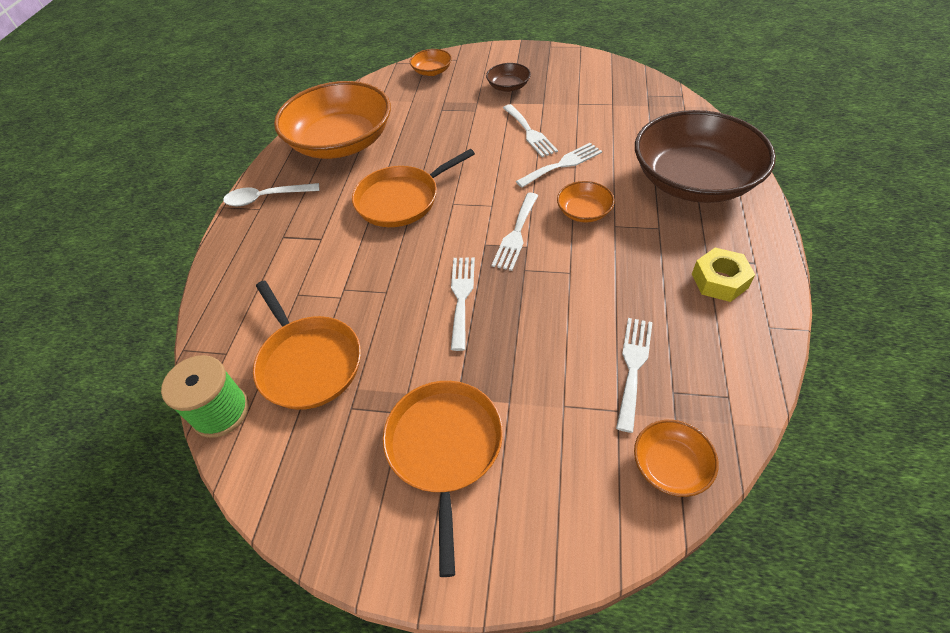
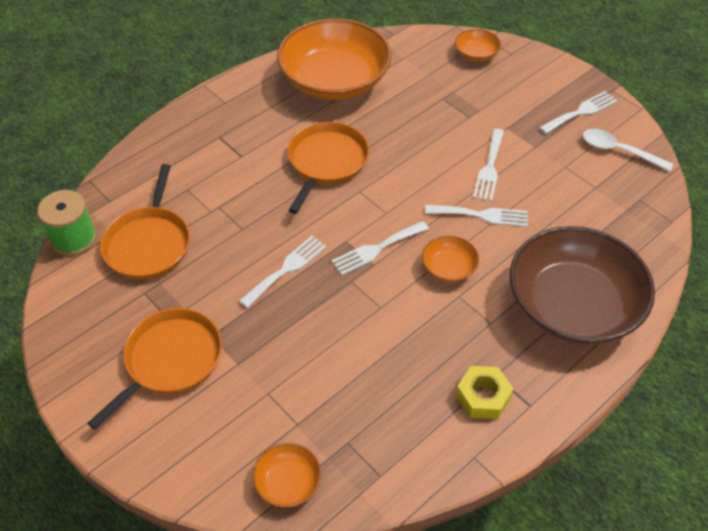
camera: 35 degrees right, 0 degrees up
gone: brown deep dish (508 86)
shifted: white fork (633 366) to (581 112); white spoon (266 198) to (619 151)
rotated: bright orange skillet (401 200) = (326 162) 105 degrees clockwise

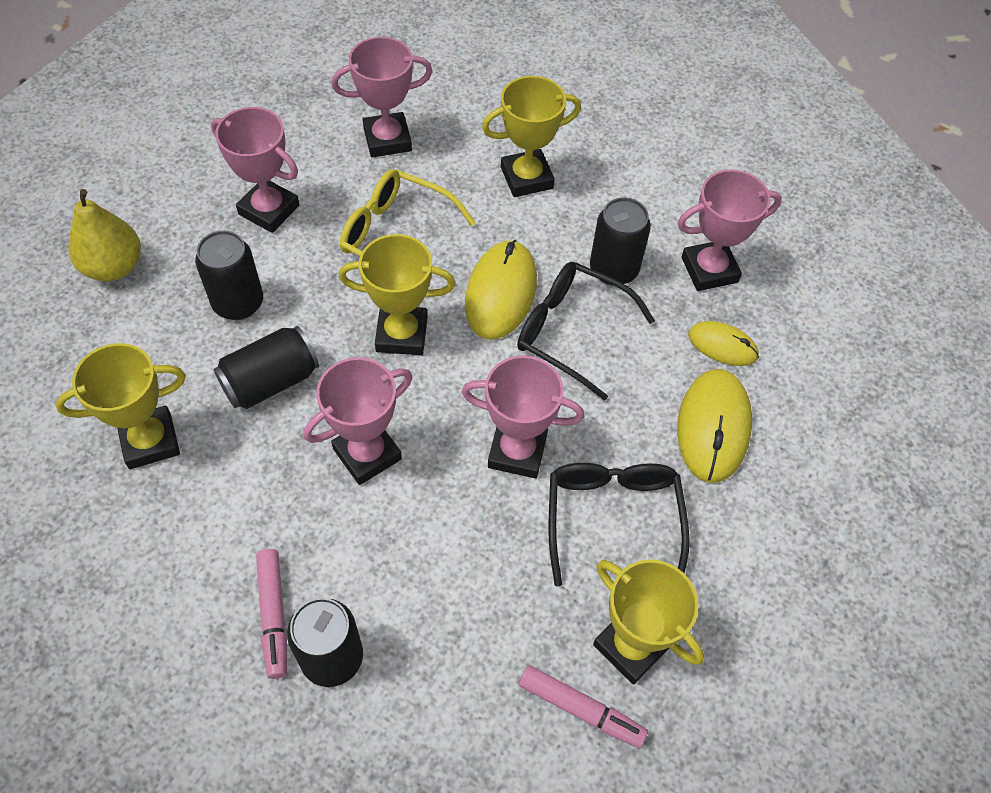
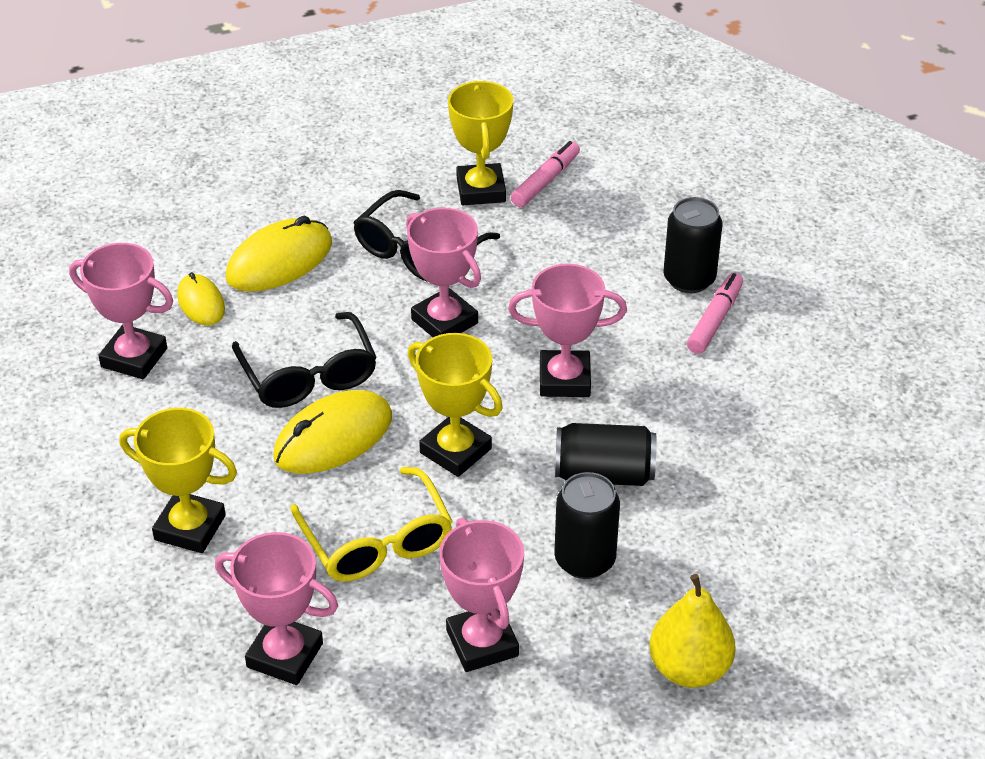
camera: 140 degrees left, 15 degrees down
gone: yellow prize cup (150 441); jet-black soda can (613 269)
rotated: pink felt pen (580 709) = (545 181) 60 degrees clockwise

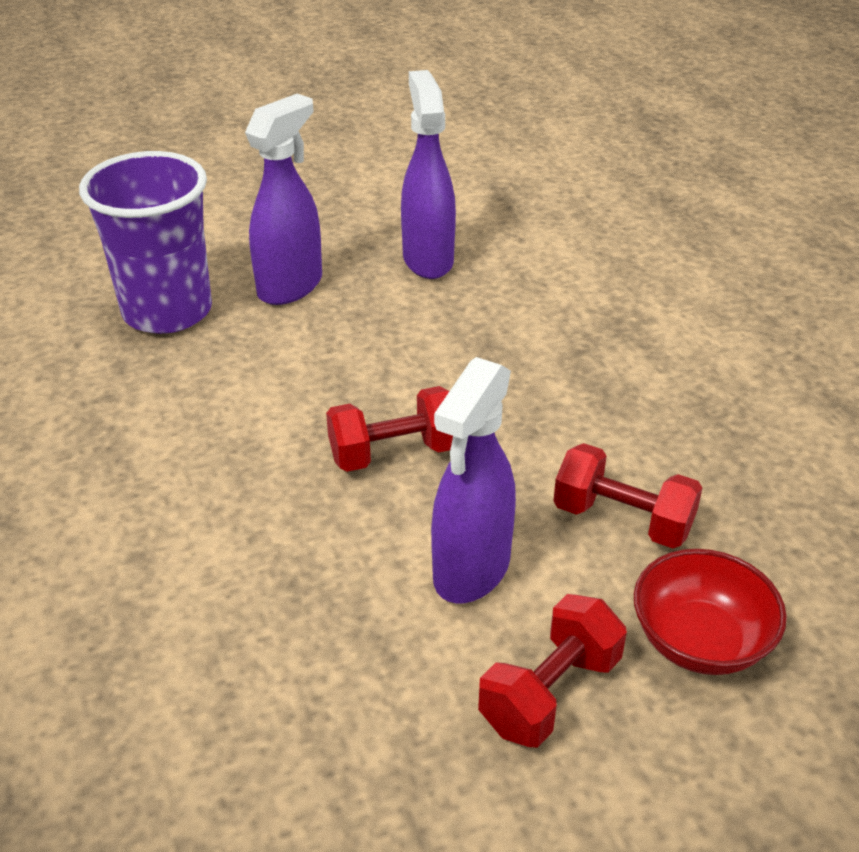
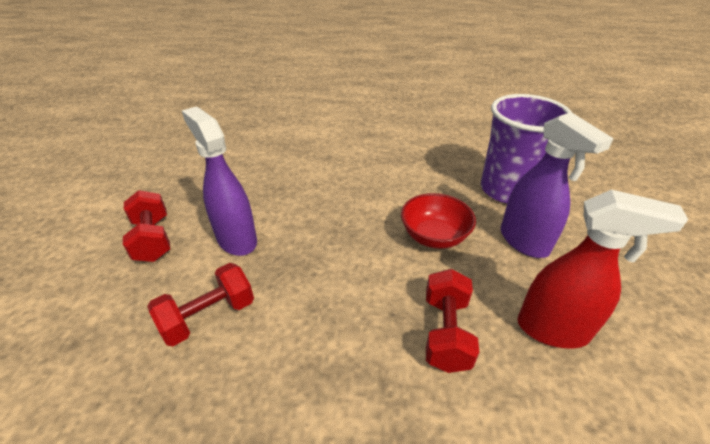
camera: 115 degrees right, 0 degrees up
shifted: scarlet deep dish (700 641) to (434 236); scarlet dumbbell (394 453) to (445 332)
repainted: violet spray bottle (428 259) to scarlet spray bottle (553 330)

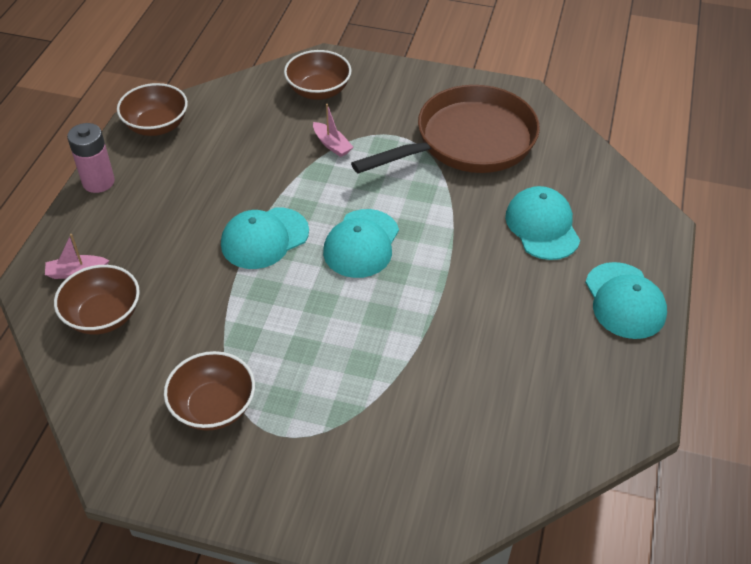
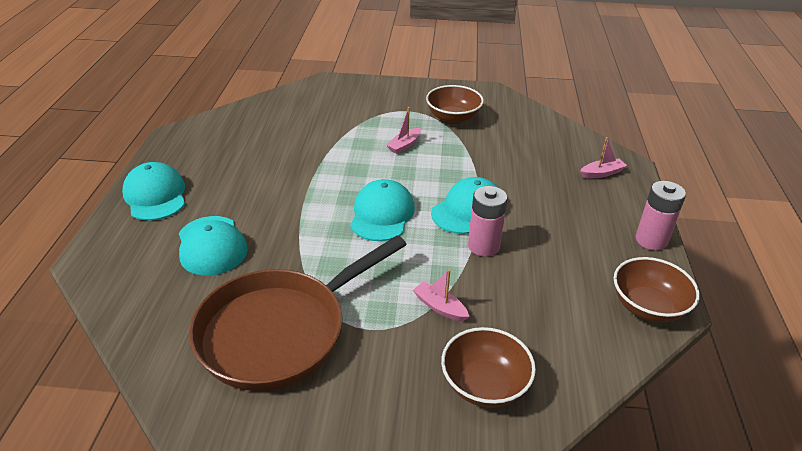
camera: 170 degrees right, 10 degrees down
gone: brown deep dish (103 316)
new: pink sailboat (404 145); pink power cell (483 246)

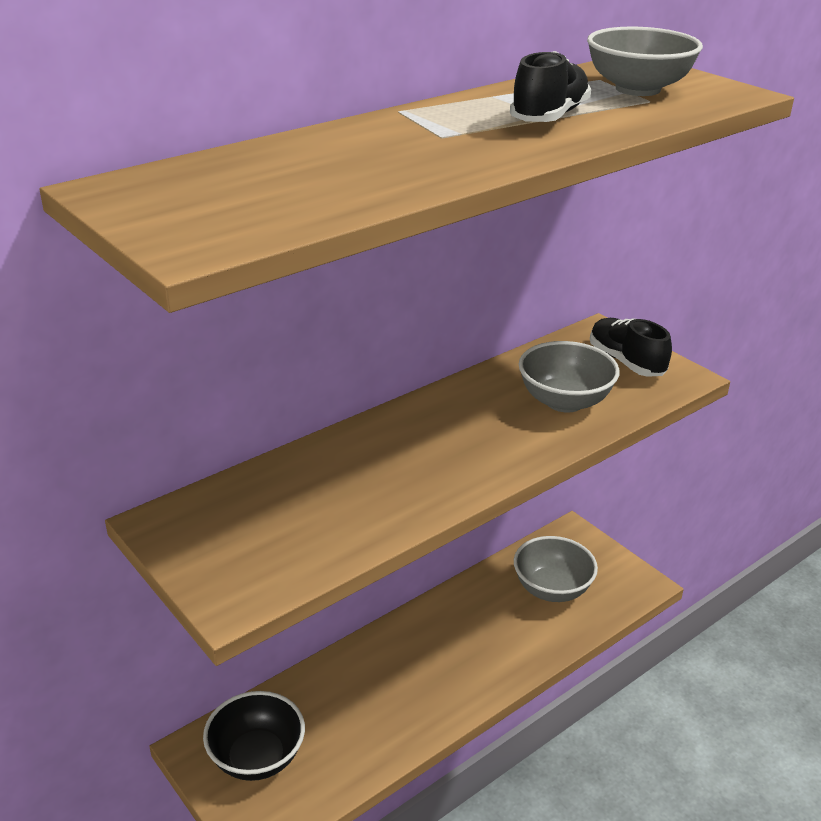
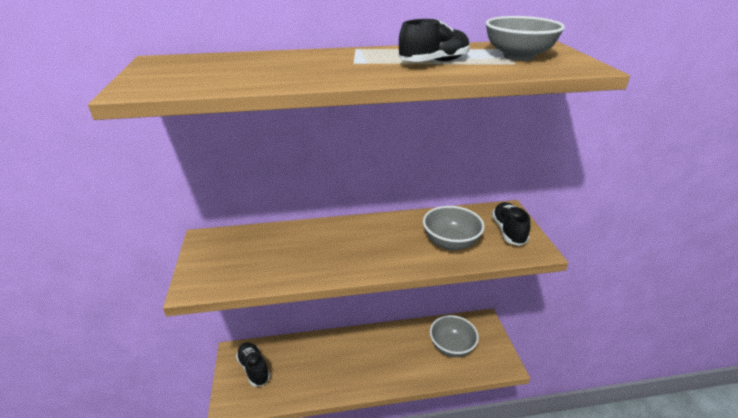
camera: 30 degrees right, 0 degrees up
swapped: jet-black deep dish (257 757) to jet-black sneaker (254 369)

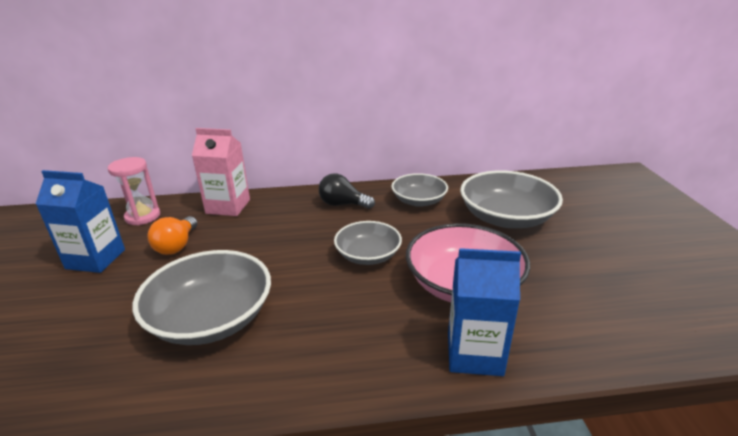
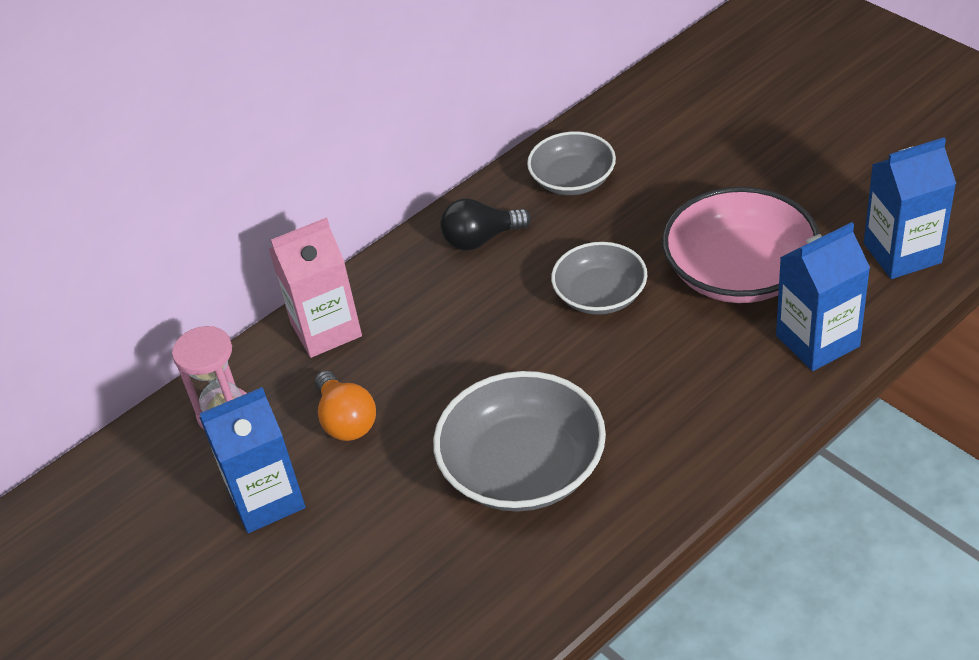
camera: 30 degrees left, 15 degrees up
gone: gray deep dish (506 217)
new: royal blue carton (902 253)

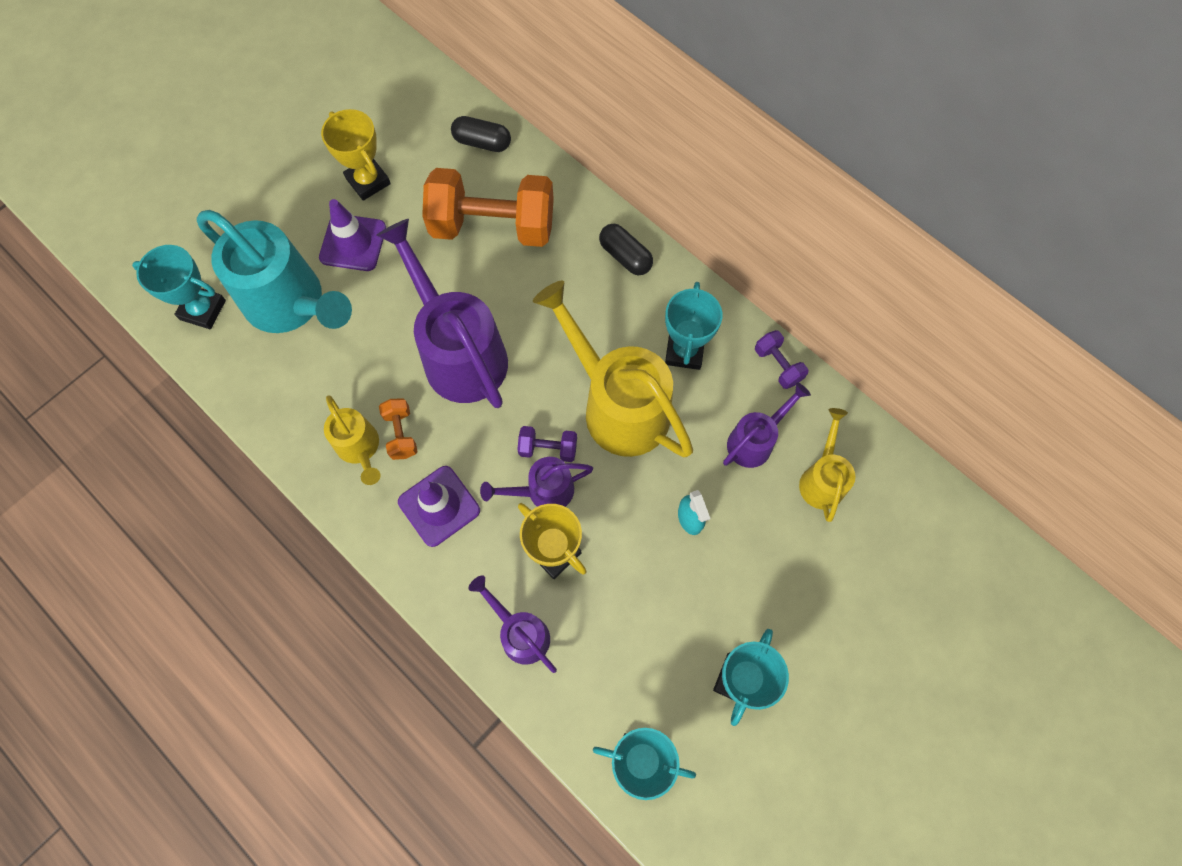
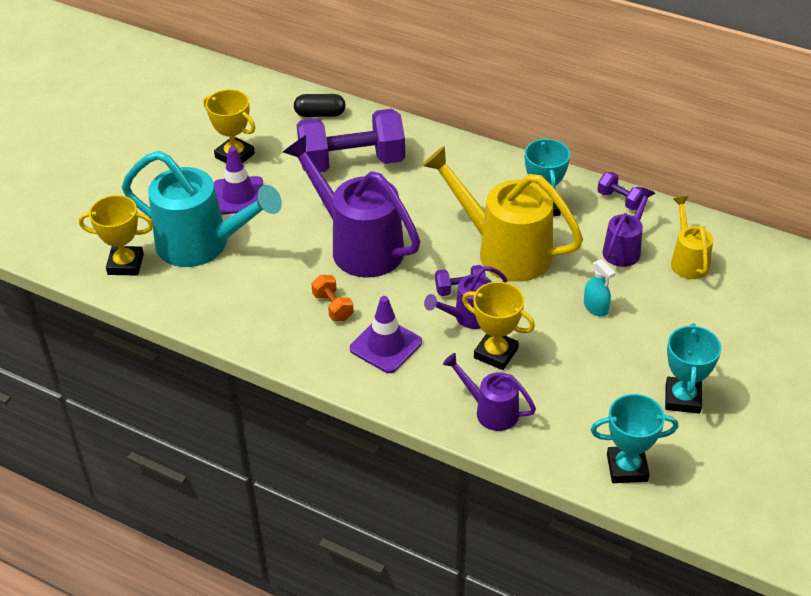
camera: 15 degrees left, 25 degrees down
gone: yellow sprinkling can (360 448); jet-black pill (625 256)
repainted: teal prize cup (203 310) to yellow prize cup (125 264); bright orange dumbbell (493 226) to violet dumbbell (352 163)

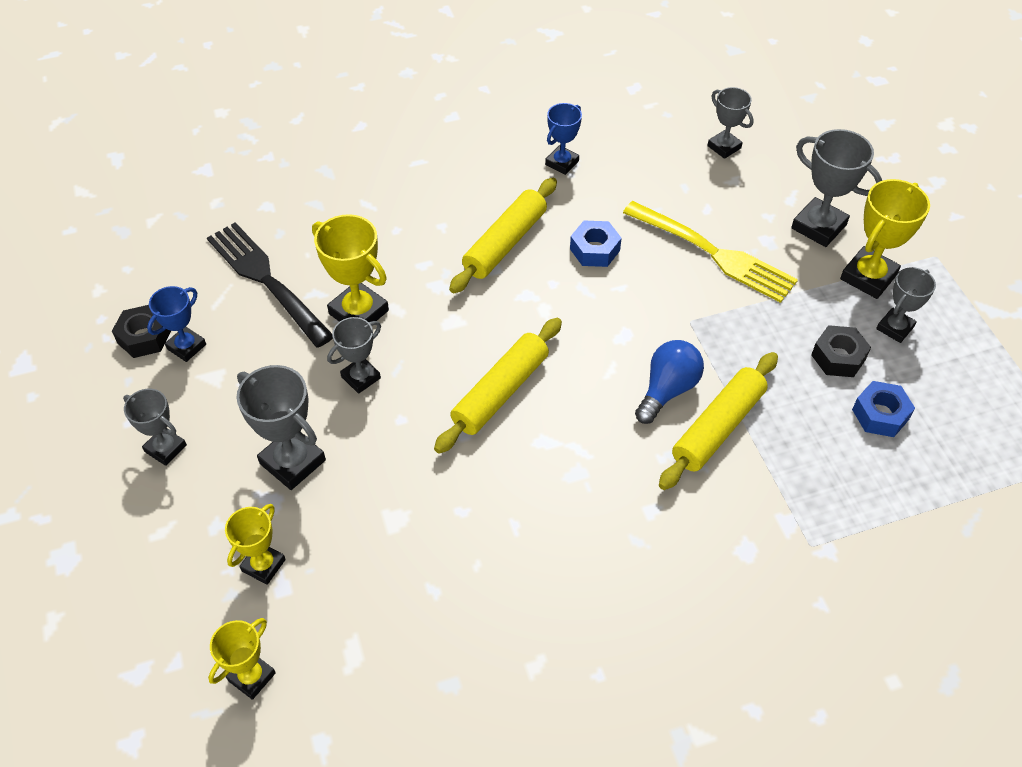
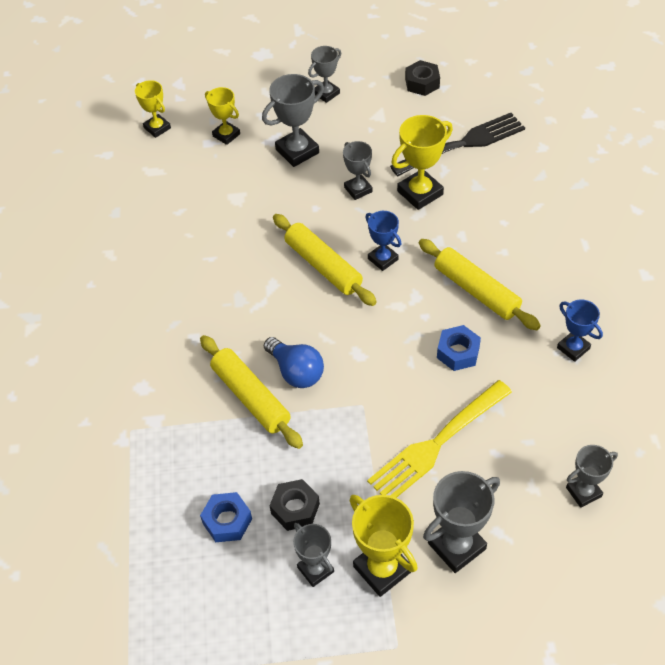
camera: 105 degrees right, 0 degrees up
shifted: royal blue prize cup (186 347) to (383 259)

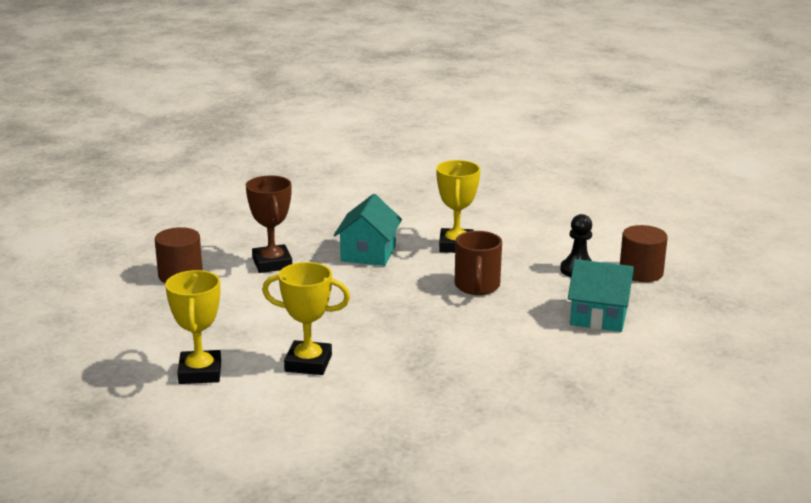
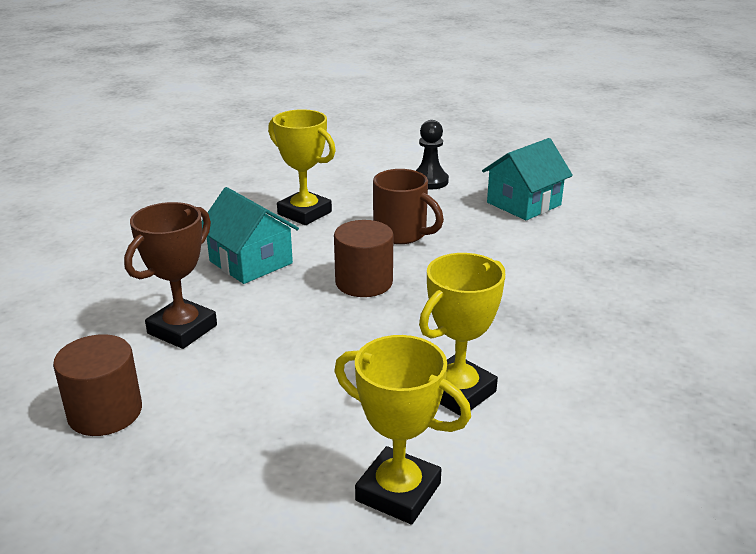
camera: 55 degrees left, 5 degrees up
shifted: brown solid cylinder (641 272) to (364 282)
rotated: brown prize cup (272 263) = (182 329) 75 degrees counterclockwise

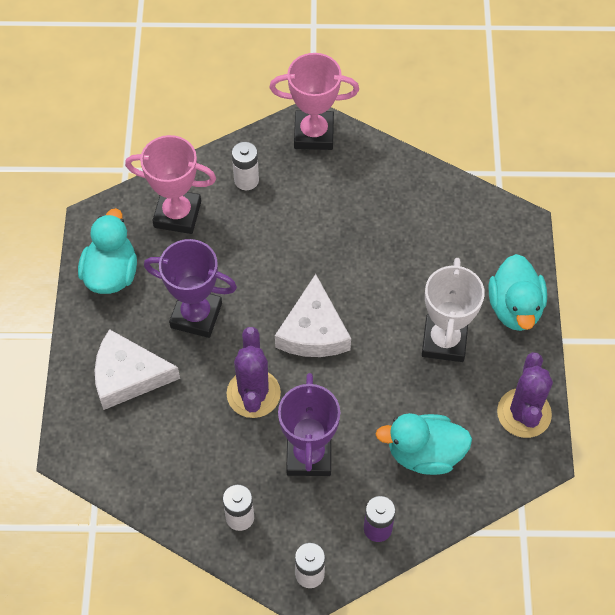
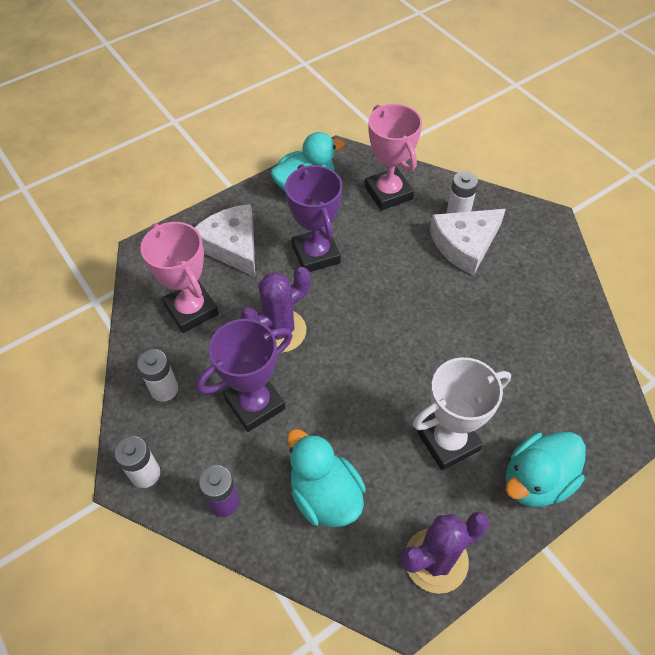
camera: 55 degrees right, 5 degrees down
shifted: pink prize cup (314 134) to (191 310); white piece of cheese (313 331) to (465 244)

